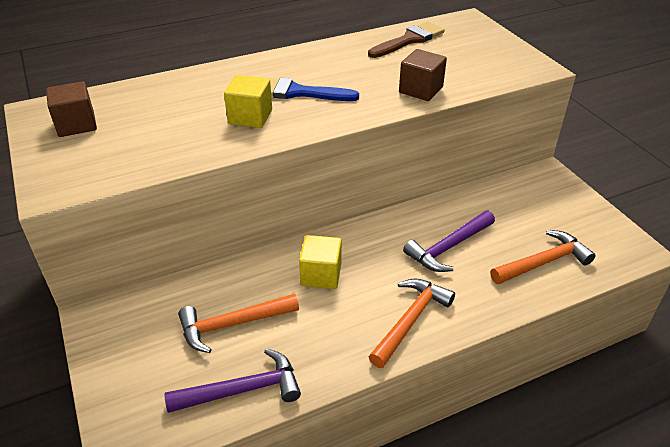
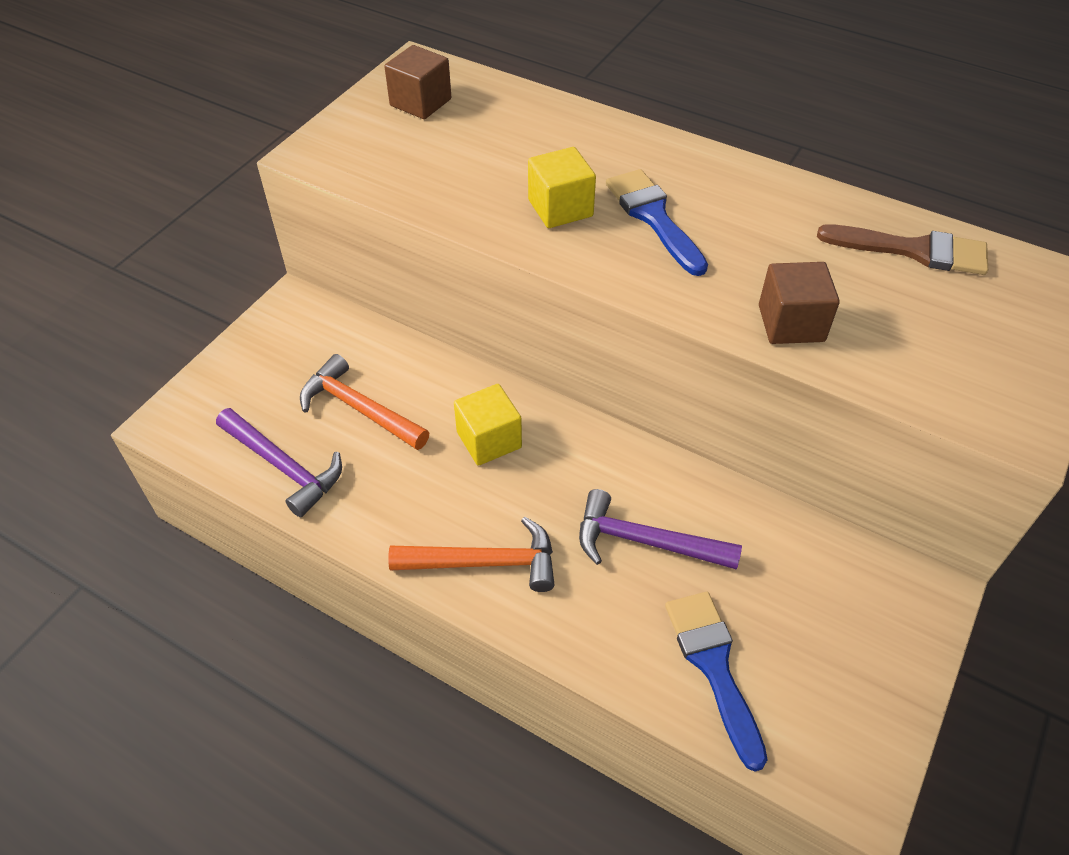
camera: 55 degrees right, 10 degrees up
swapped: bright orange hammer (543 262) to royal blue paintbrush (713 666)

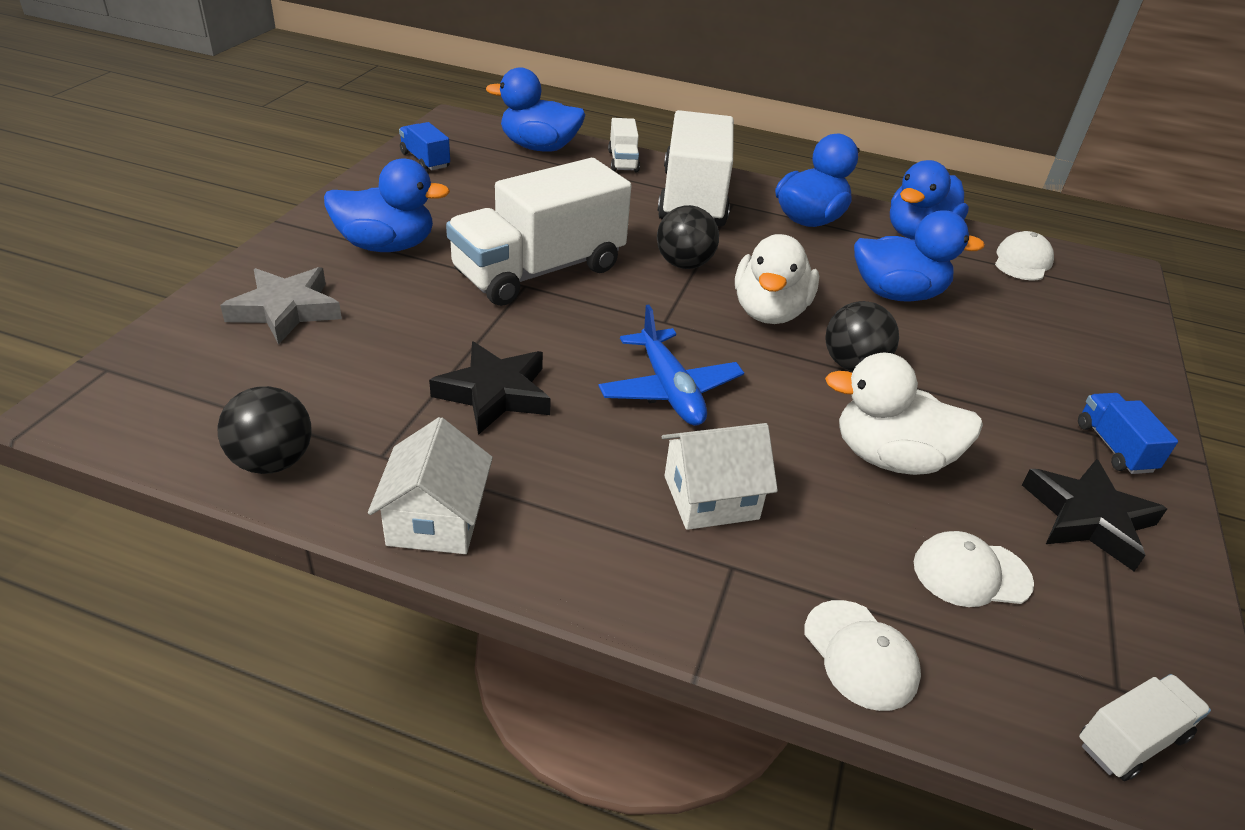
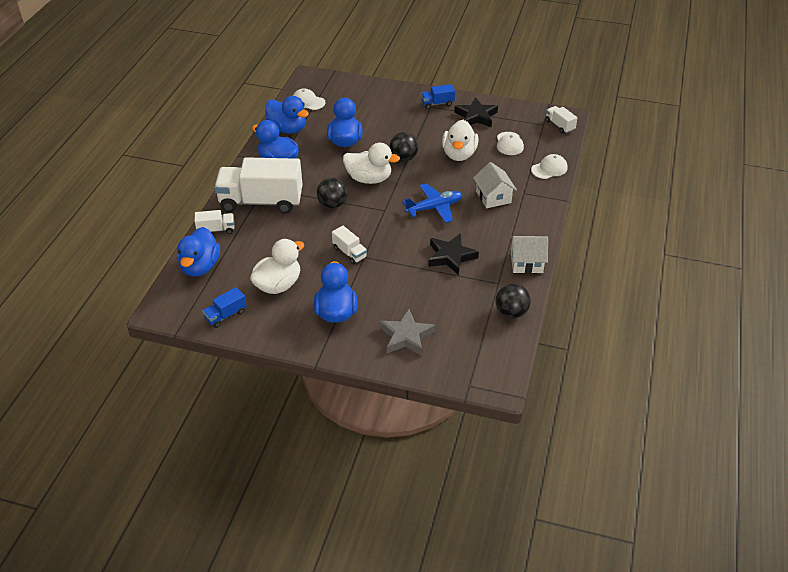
camera: 90 degrees left, 5 degrees up
new: white rubber duck (278 285)
scaled: white toy truck (539 271) = (349 253) x0.44

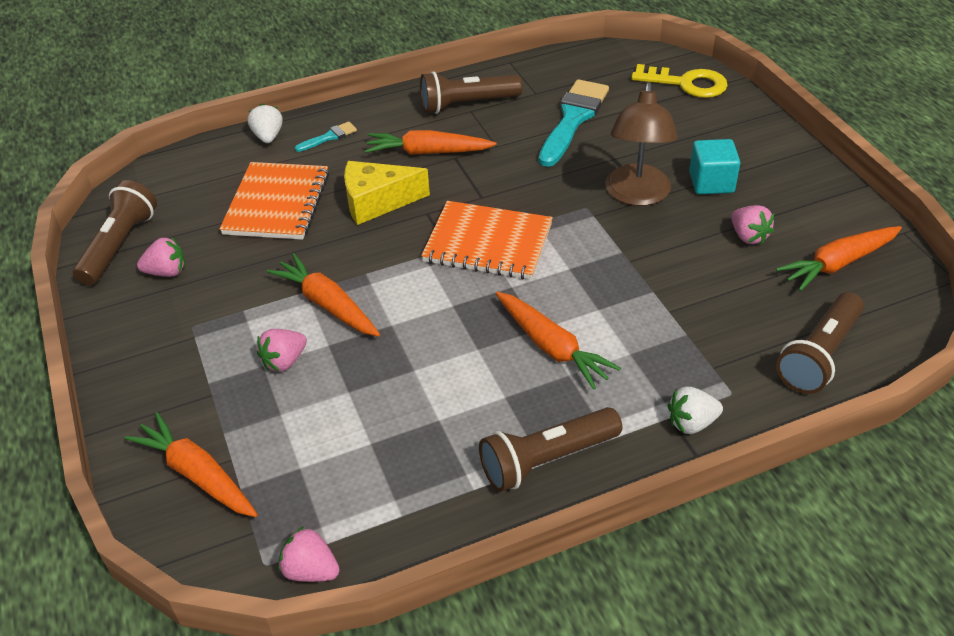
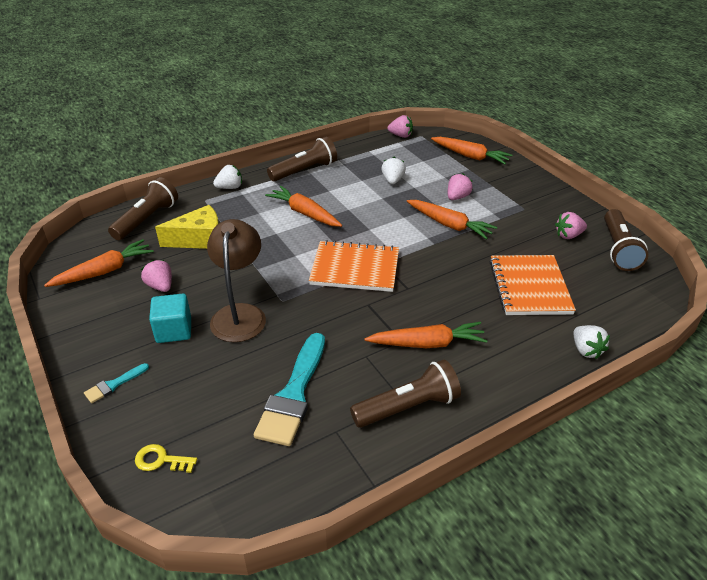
camera: 170 degrees right, 5 degrees down
new: white strawberry (392 180)
shifted: teal paintbrush (329 137) to (114 384); yellow piece of cheese (377 202) to (199 239)
scaled: yellow door key (686 83) = (161 460) x0.56

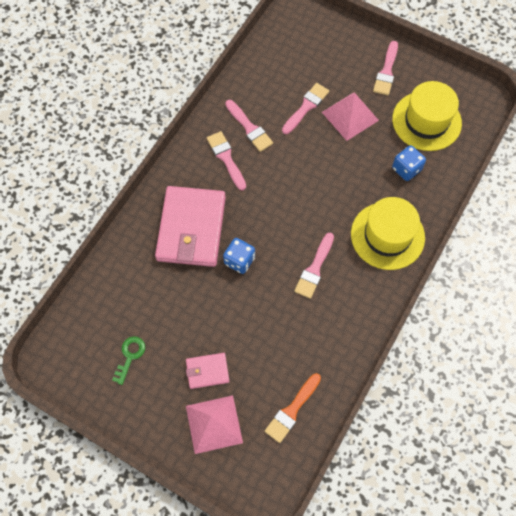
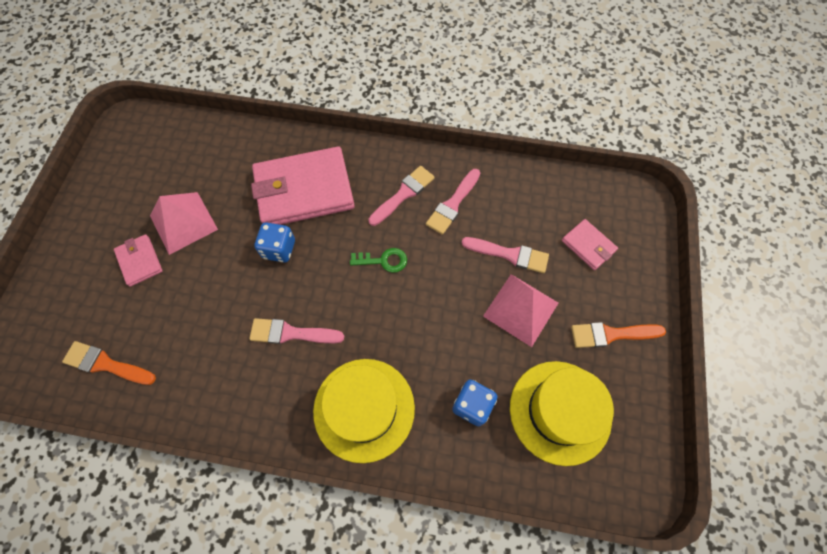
camera: 70 degrees right, 0 degrees up
new: pink wallet (588 246)
shifted: pink pyramid shape (214 424) to (183 222); emerald door key (130 356) to (383 260)
repainted: pink paintbrush (386 71) to bright orange paintbrush (611 334)

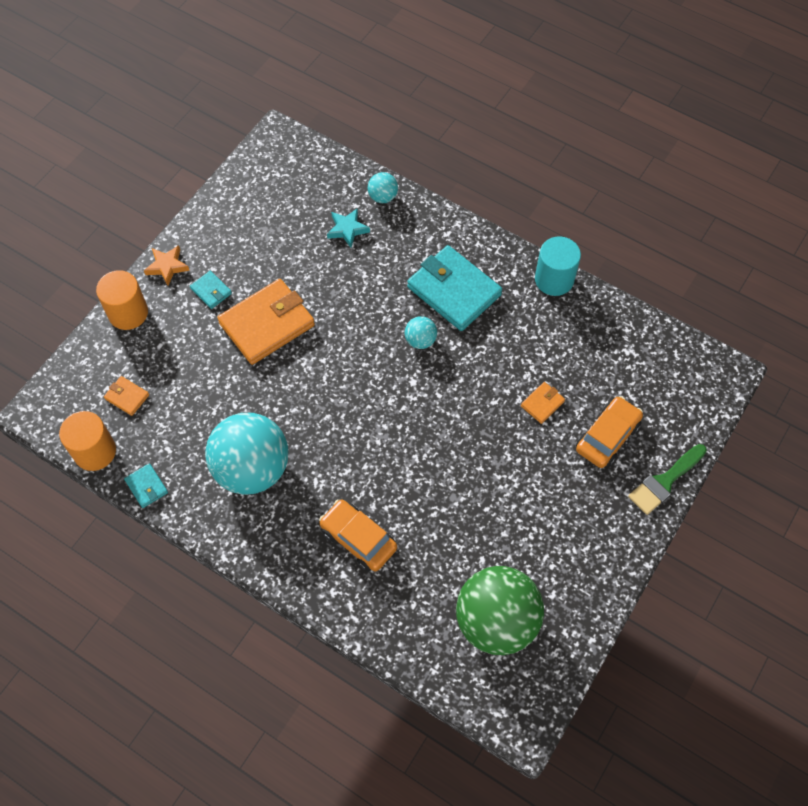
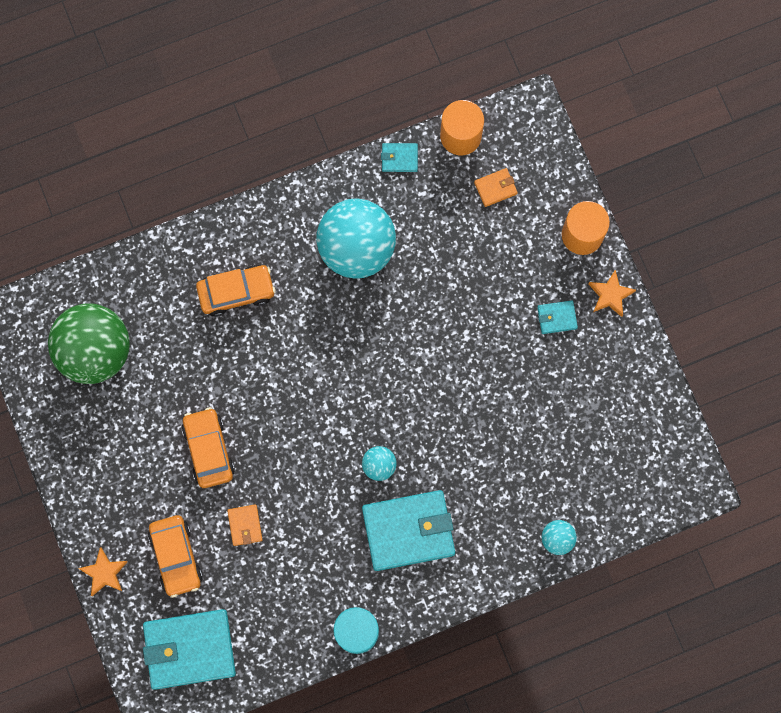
camera: 125 degrees right, 15 degrees up
gone: bright orange wallet (267 324); teal five-pointed star (347 229)
new: teal wallet (189 649); bright orange toy car (208 450)
swapped: emerald paintbrush (665 481) to bright orange five-pointed star (104 573)

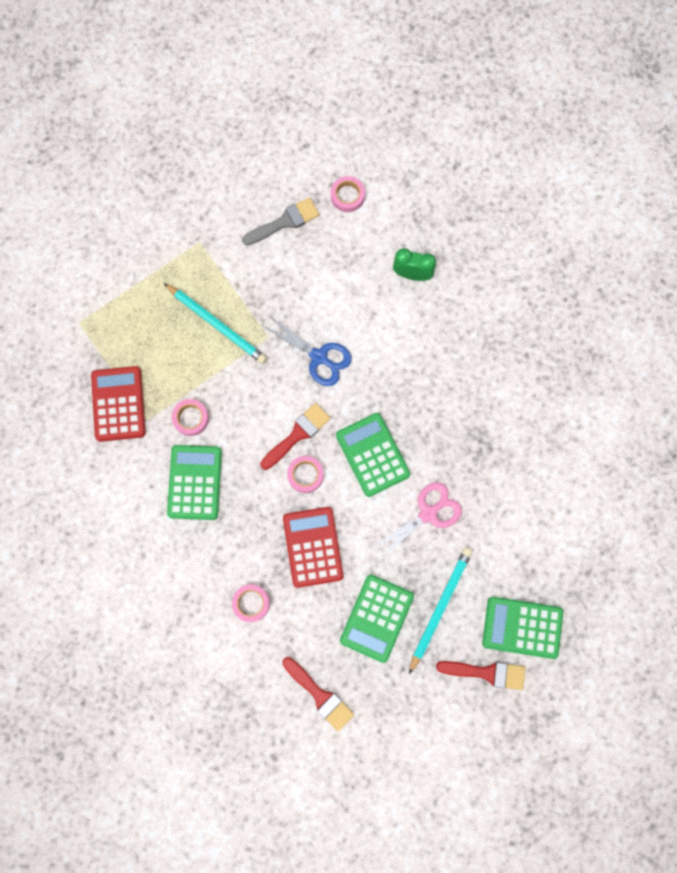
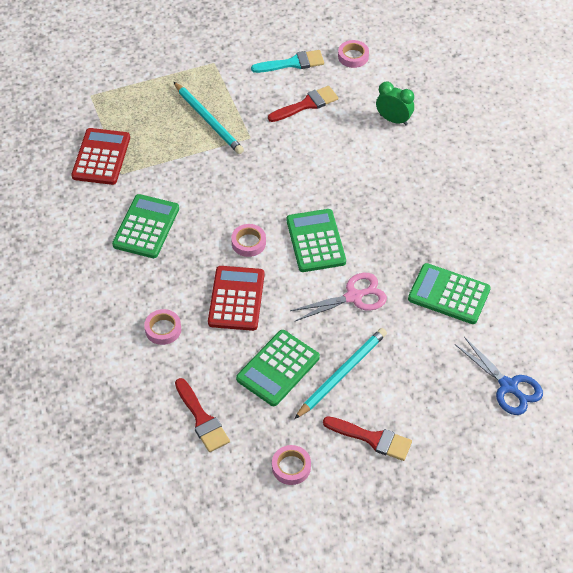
camera: 15 degrees right, 25 degrees down
shifted: scarlet paintbrush (297 434) to (306 104); pink tape (191 418) to (291 467); emerald pocket calculator (522 627) to (449 294); royal blue shears (319 357) to (508 386)
repainted: gray paintbrush (285 222) to teal paintbrush (292 63)

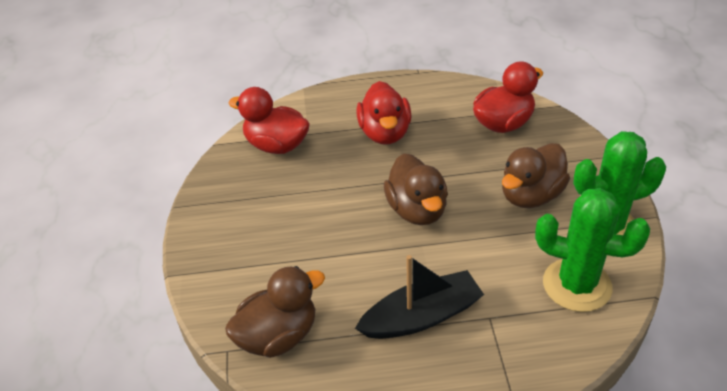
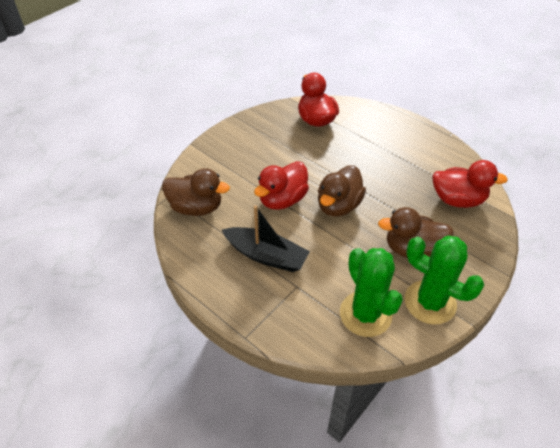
camera: 45 degrees right, 5 degrees up
shifted: scarlet rubber duck (385 133) to (282 199)

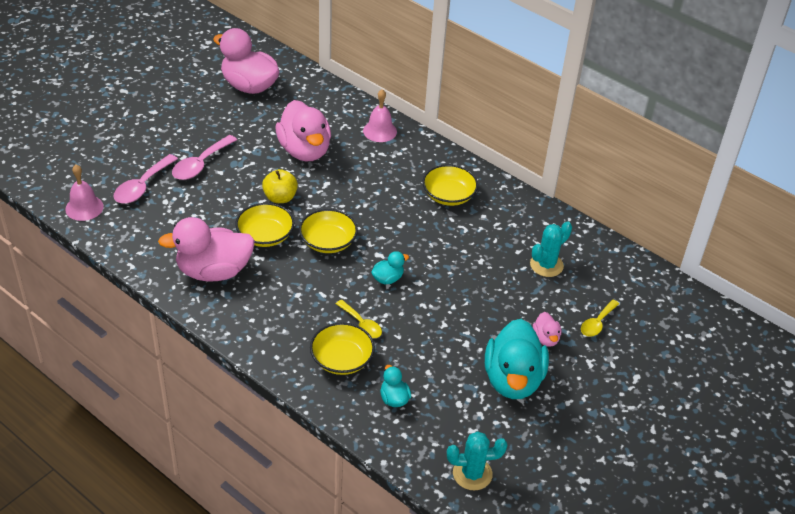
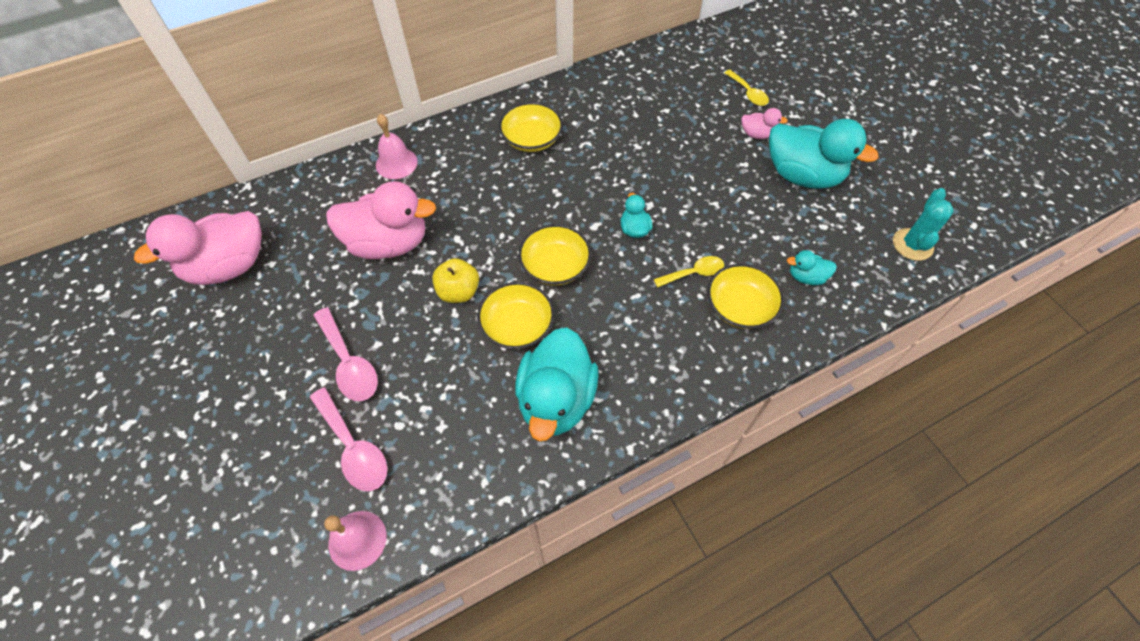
camera: 65 degrees left, 15 degrees up
gone: teal prickly plant (546 265)
repainted: pink rubber duck (214 271) to teal rubber duck (556 399)

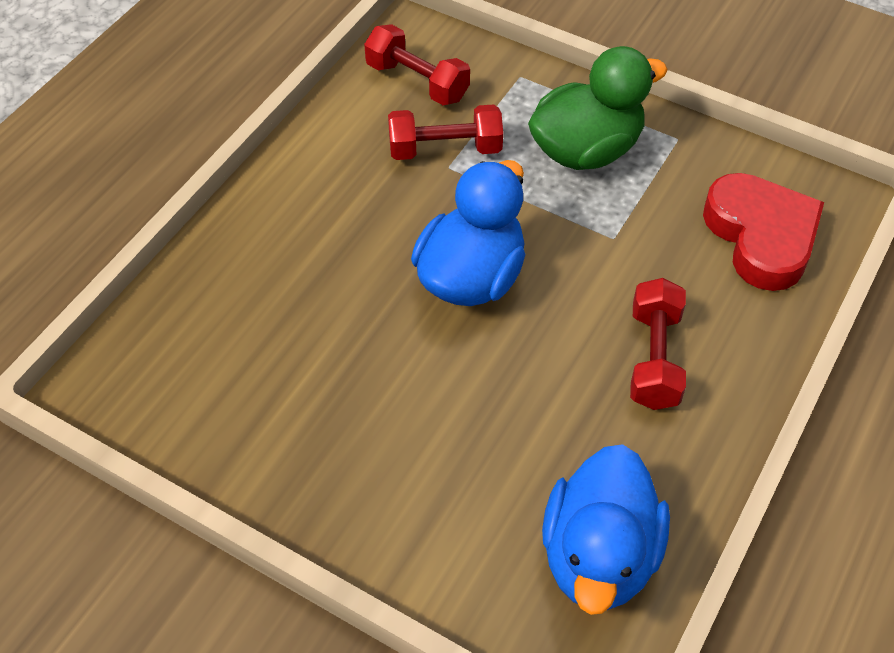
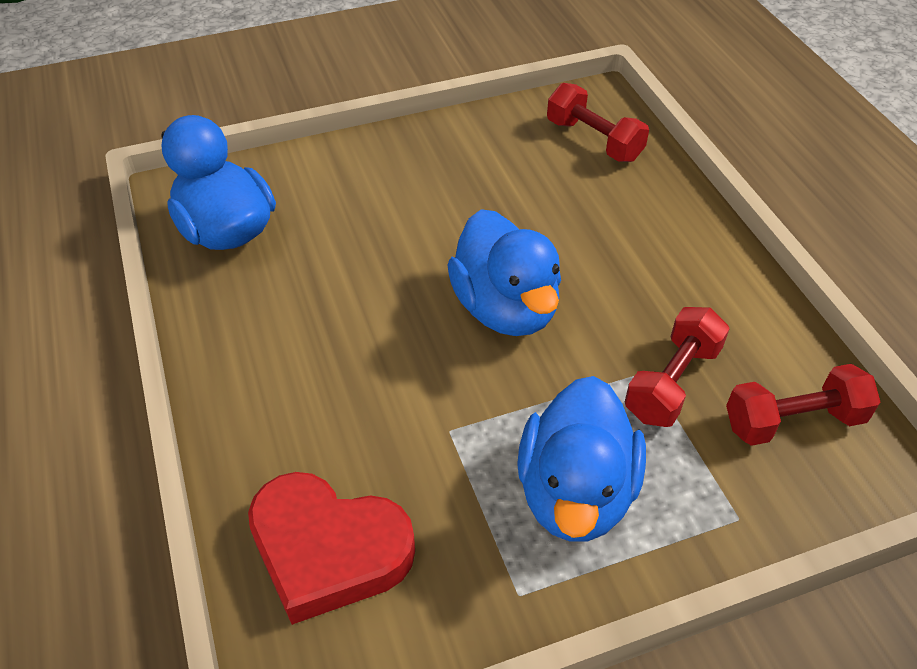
camera: 130 degrees right, 5 degrees down
shifted: scarlet dumbbell (654 358) to (594 140)
repainted: emerald rubber duck (586 150) to royal blue rubber duck (575 493)

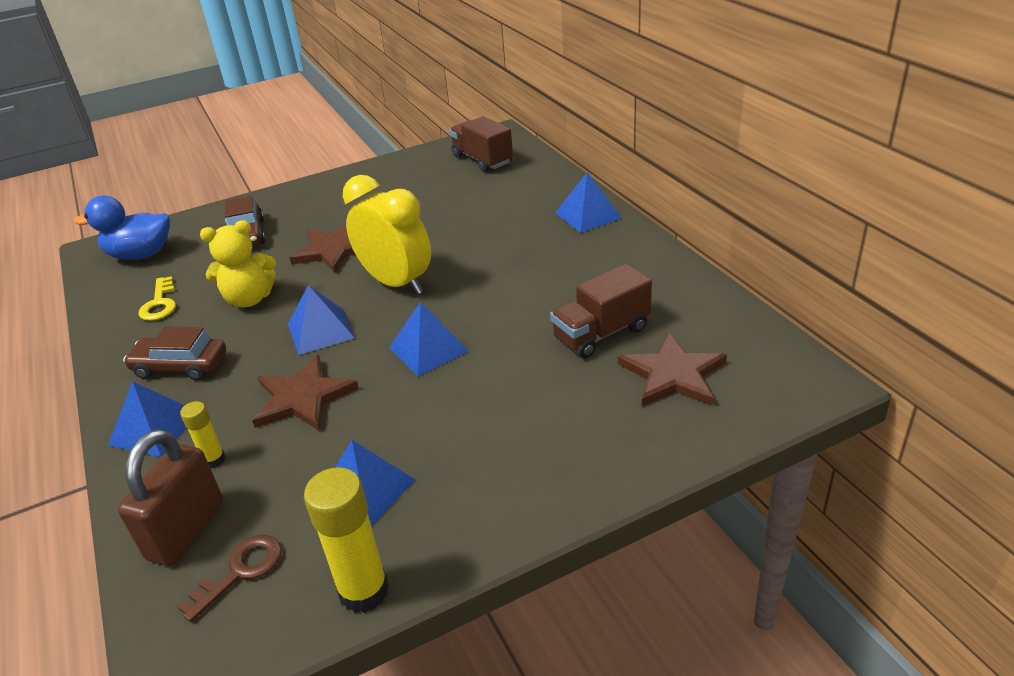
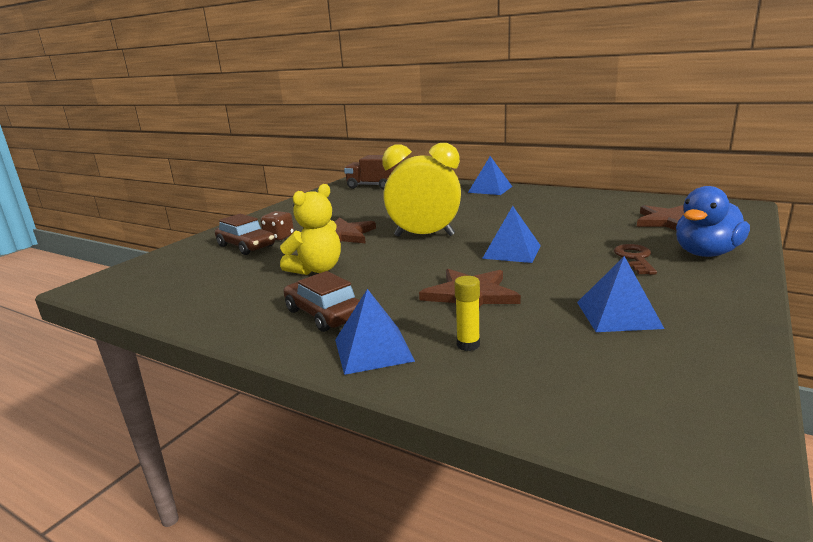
camera: 35 degrees left, 15 degrees down
gone: brown lock (186 530); yellow door key (160 304); royal blue pyramid shape (320 331); yellow stick of glue (364 591); brown toy truck (601 333)
new: brown dice (279 237)
shifted: brown door key (241 571) to (635 258); royal blue rubber duck (140 254) to (706 253)
rotated: brown toy car (180 366) = (324 314) 75 degrees clockwise

